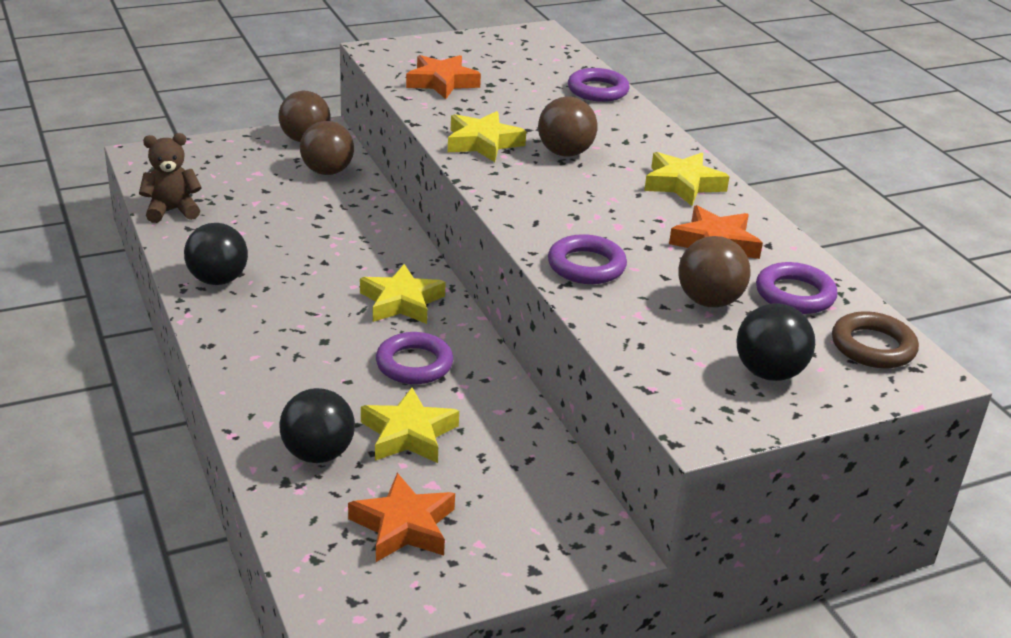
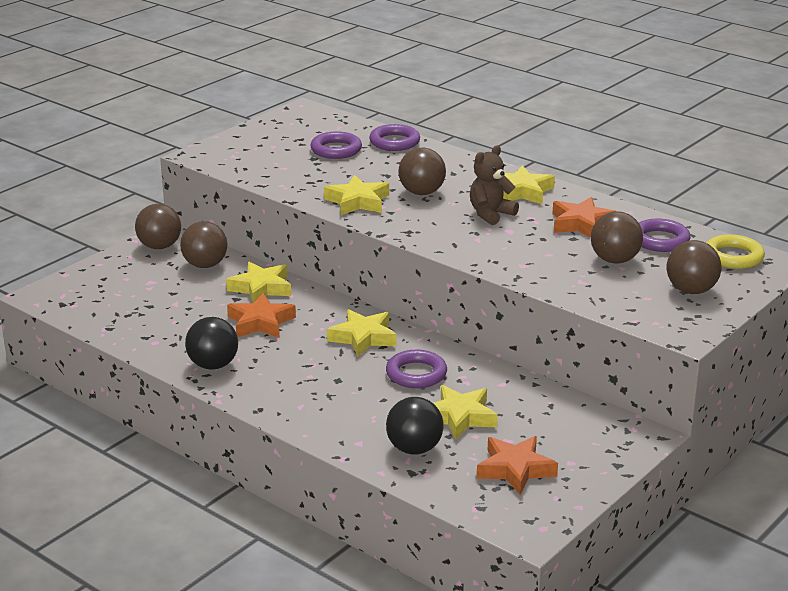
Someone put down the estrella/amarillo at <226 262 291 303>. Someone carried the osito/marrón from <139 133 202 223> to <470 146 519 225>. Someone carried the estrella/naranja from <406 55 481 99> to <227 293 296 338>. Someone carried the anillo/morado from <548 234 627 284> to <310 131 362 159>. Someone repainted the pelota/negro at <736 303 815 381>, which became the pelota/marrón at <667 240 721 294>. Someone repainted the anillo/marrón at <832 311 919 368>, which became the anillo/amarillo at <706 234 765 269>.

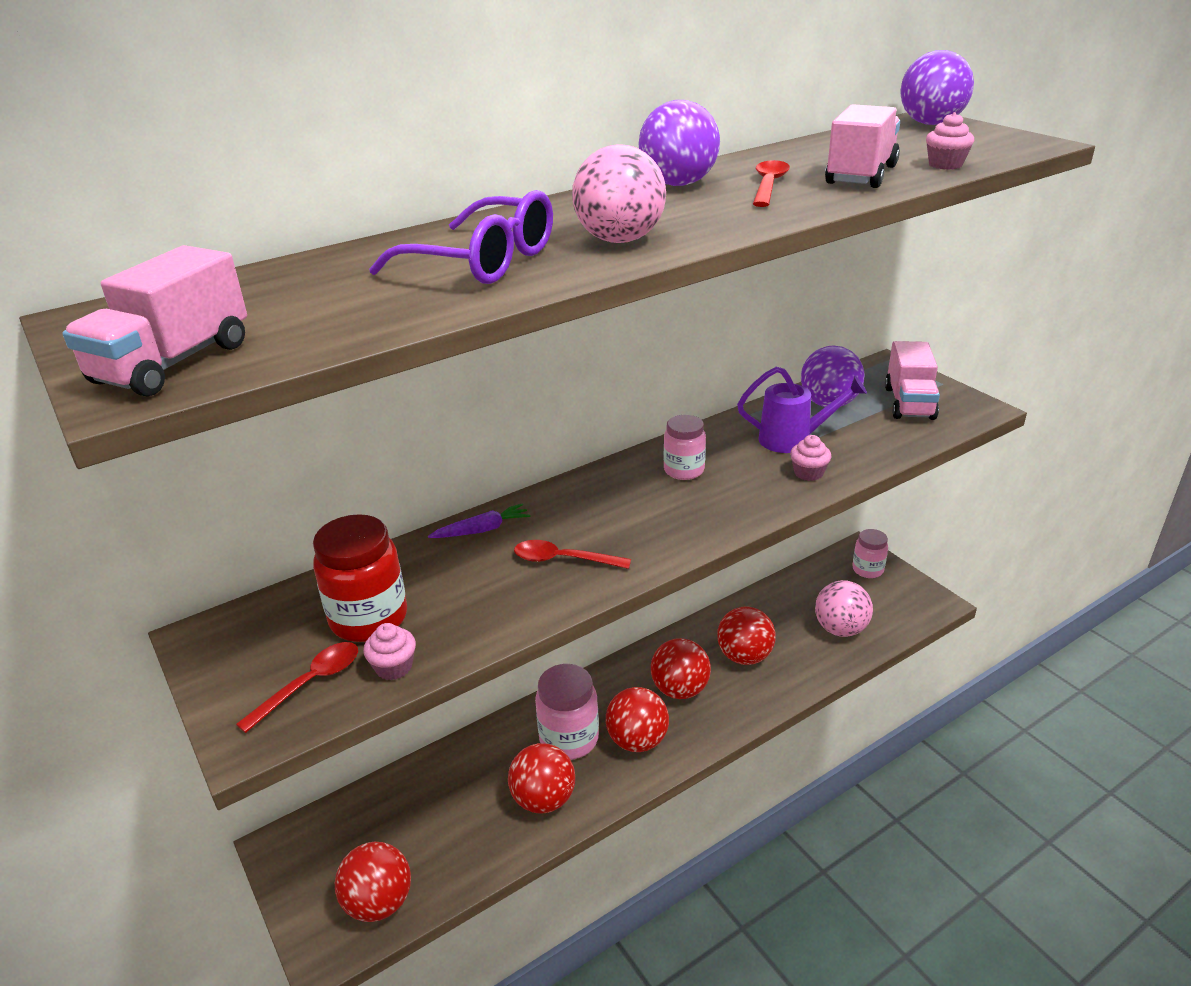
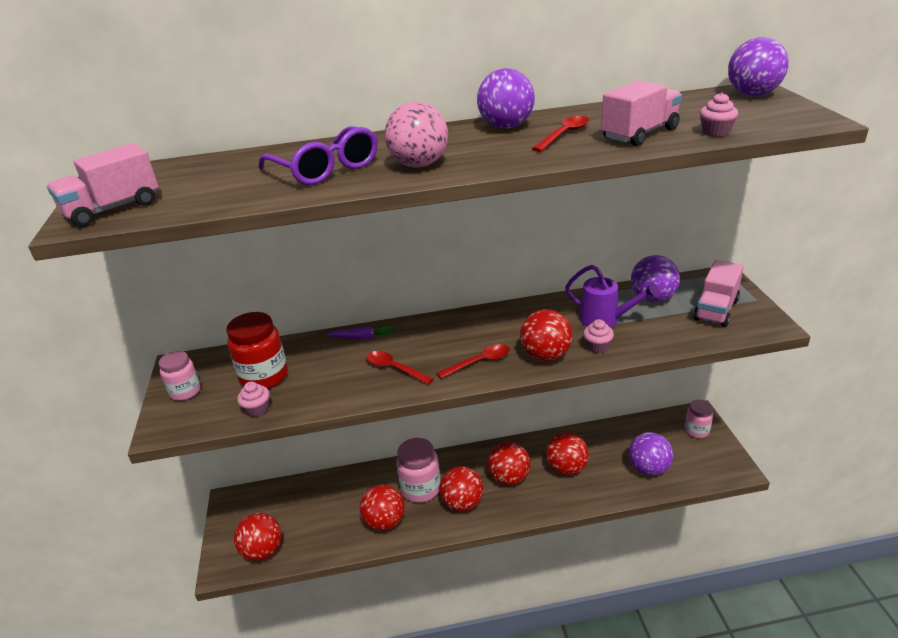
Someone put down the pelota/rojo at <520 309 573 362>. Someone carried the cuchara/rojo from <236 642 358 733> to <437 344 510 378>. Someone carried the tarro/rosa from <664 415 706 480> to <159 351 201 401>. Someone repainted the pelota/rosa at <815 580 873 637>, which became the pelota/morado at <629 432 673 476>.

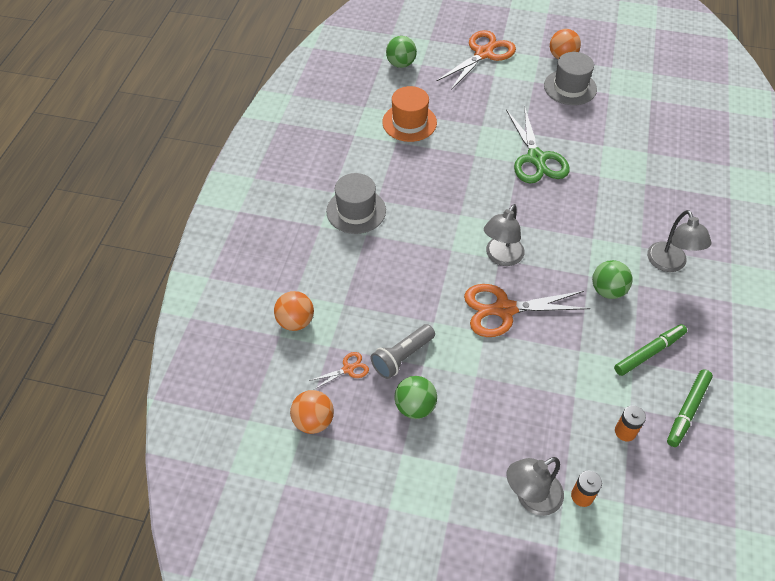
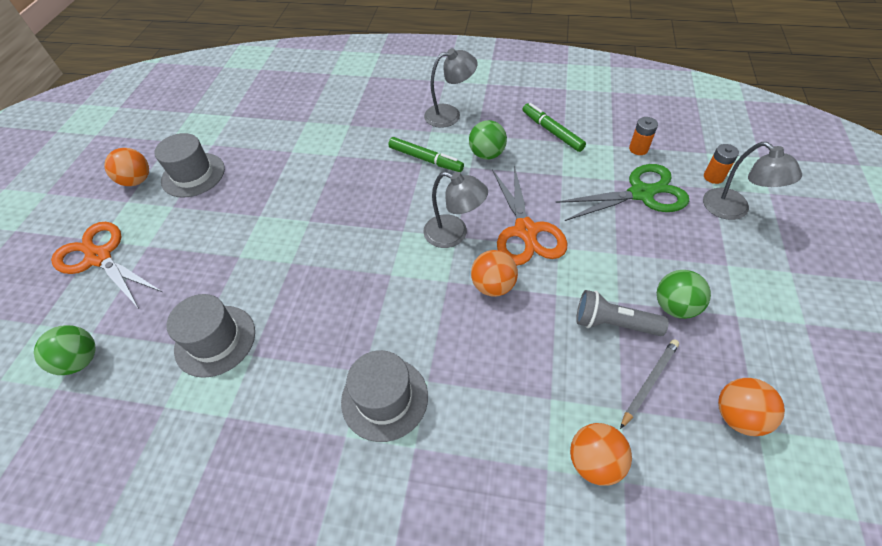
Someone put down the pelota/naranja at <471 250 518 297>. Someone carried the tijeras/verde from <506 106 570 183> to <555 164 689 221>. Someone carried the rotulador/verde from <667 369 713 447> to <388 137 464 172>. Someone swapped the tijeras/naranja at <309 352 369 390> for the lápiz/gris at <620 339 679 429>. Someone repainted the sombrero/naranja at <382 86 437 142>, which became the sombrero/gris at <167 294 255 378>. Someone rotated the lámpara de mano/gris at <371 324 435 379> by 150 degrees clockwise.

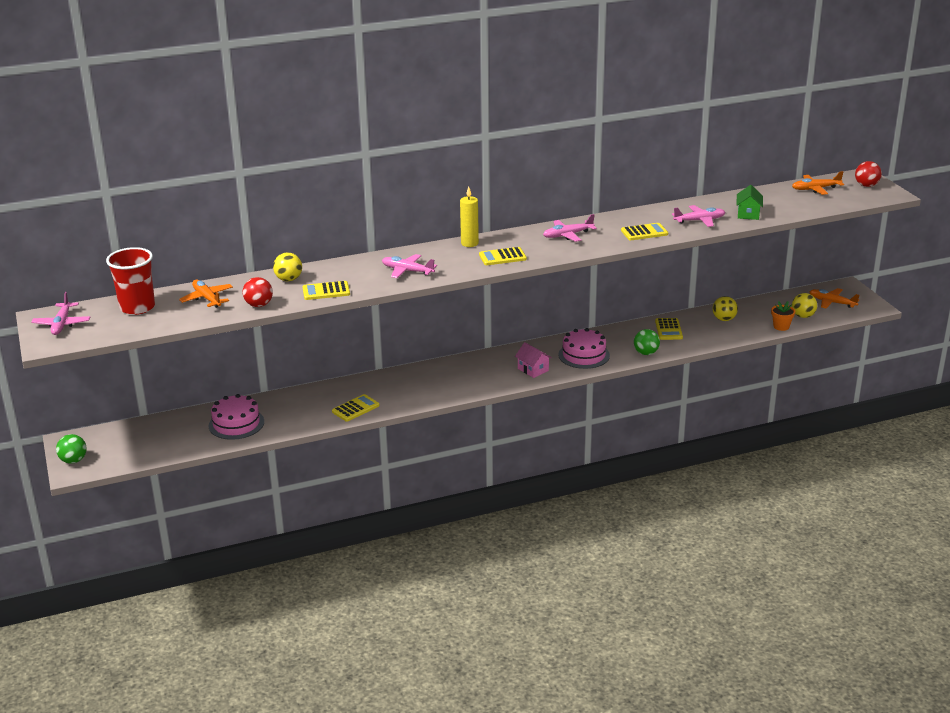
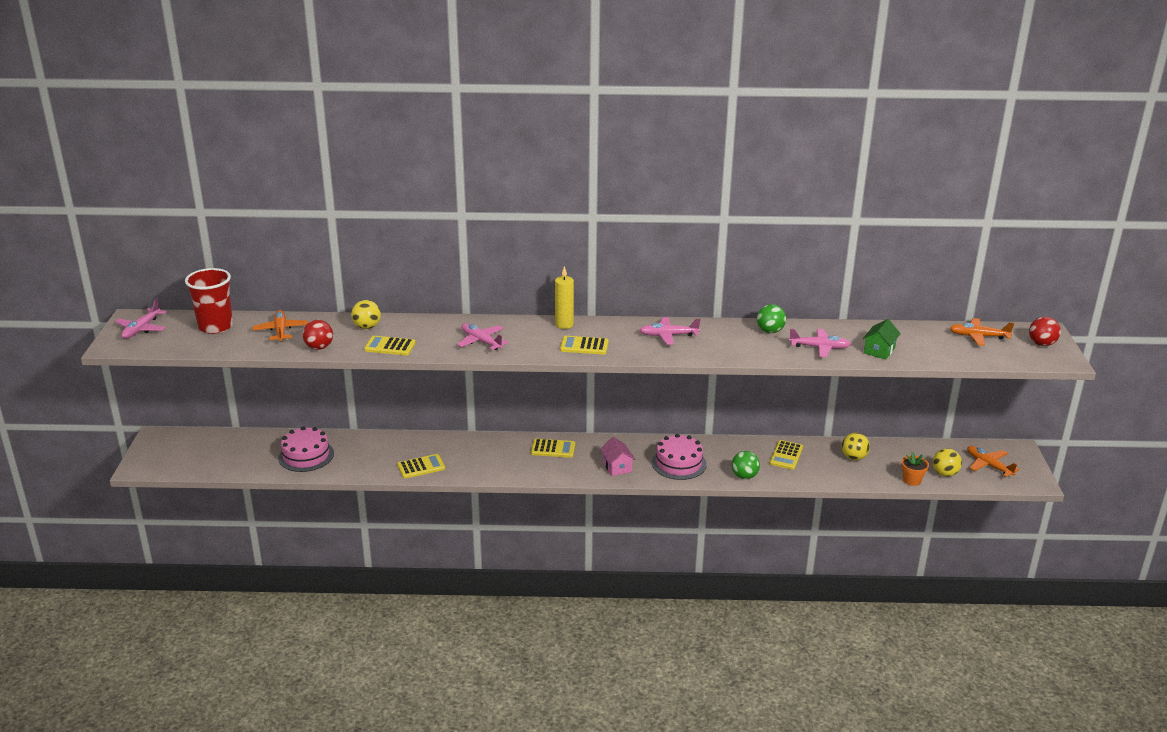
Someone carried the pelota/verde from <56 434 87 464> to <757 304 786 333>. Someone carried the calculadora/amarillo from <621 223 668 240> to <531 439 575 458>.

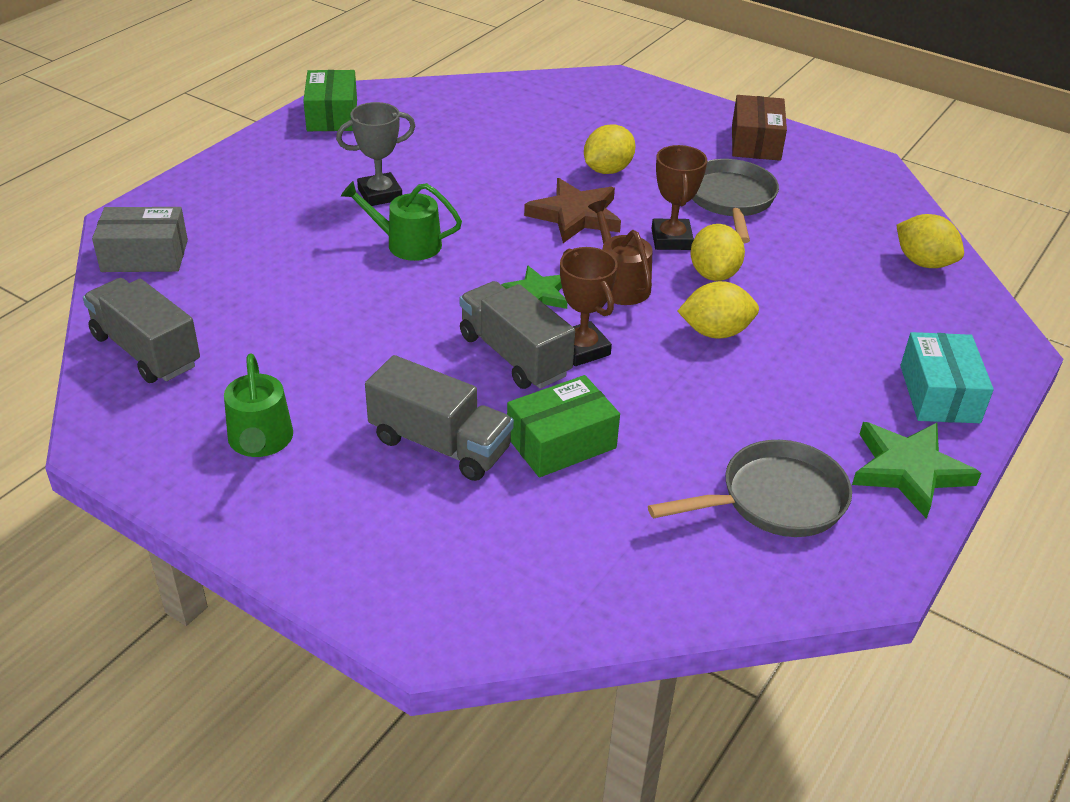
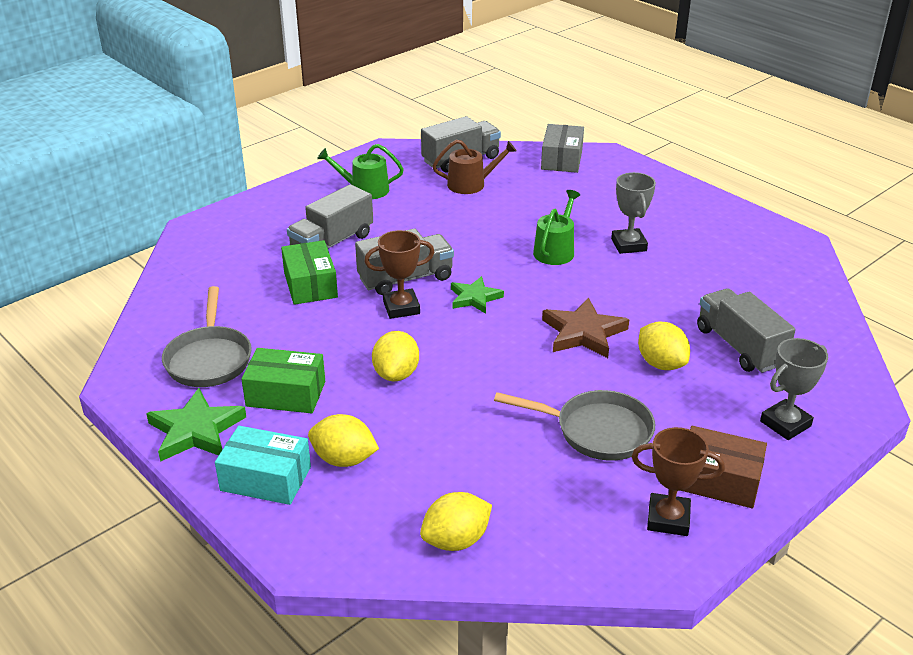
Someone put down the camión/gris at <697 288 796 373>. Someone put down the trofeo/gris at <760 338 828 440>. Someone carried the caja/verde from <303 70 357 131> to <241 348 325 413>. Someone carried the regadera/marrón from <588 200 653 305> to <432 140 517 194>. Someone carried the trofeo/marrón from <652 145 707 250> to <632 427 725 536>. Someone carried the limón/amarillo from <690 224 745 281> to <308 414 379 467>.

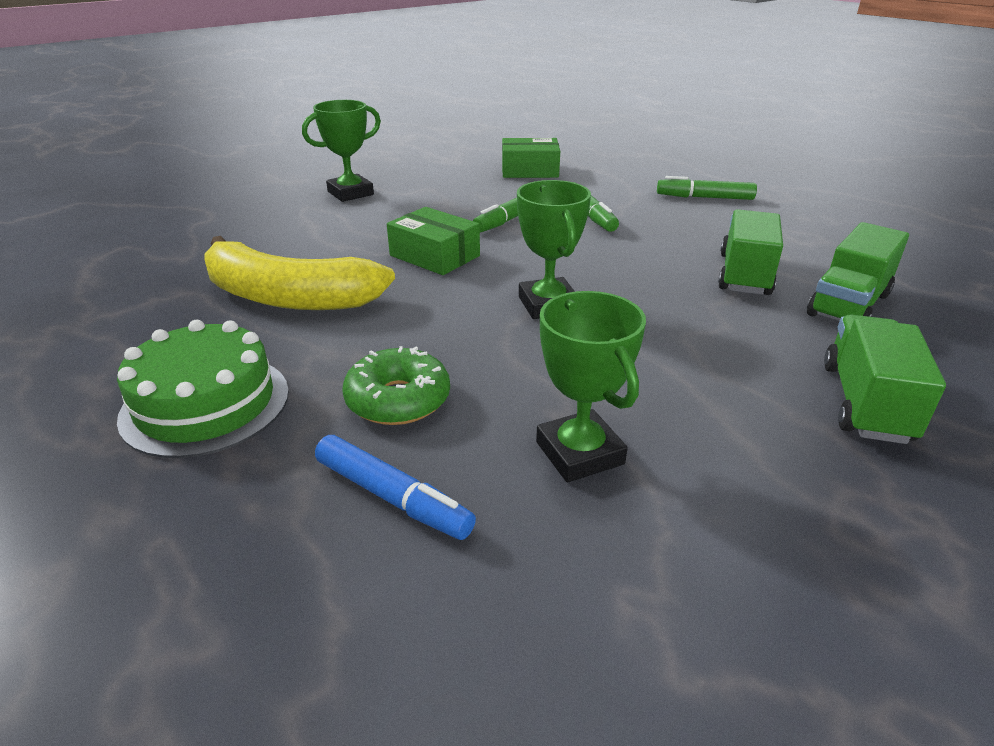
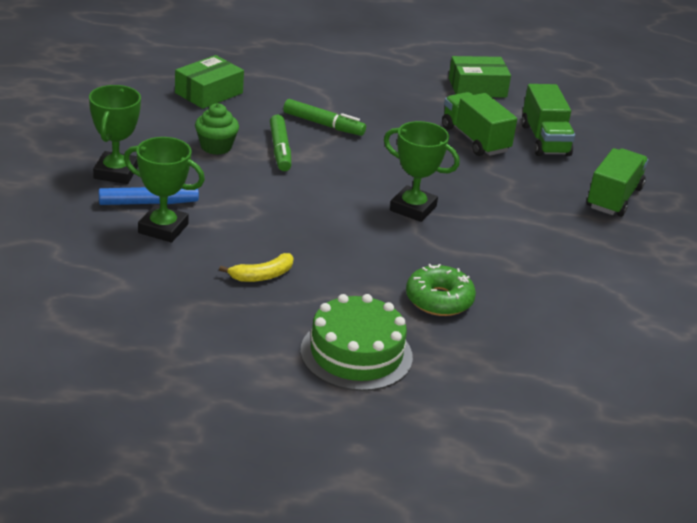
Someone took away the rotulador/verde at <657 176 757 200>. Someone put down the magdalena/verde at <195 103 239 155>. Someone carried the rotulador/azul from <315 435 476 540> to <99 184 199 205>. Someone carried the caja/verde from <387 207 480 275> to <449 56 511 97>. Someone carried the trofeo/verde from <536 291 646 482> to <124 137 205 242>. Someone rotated the camión/verde at <824 314 946 444> by 60 degrees clockwise. Someone scaled the plátano/amarillo at <205 236 395 310> by 0.43.

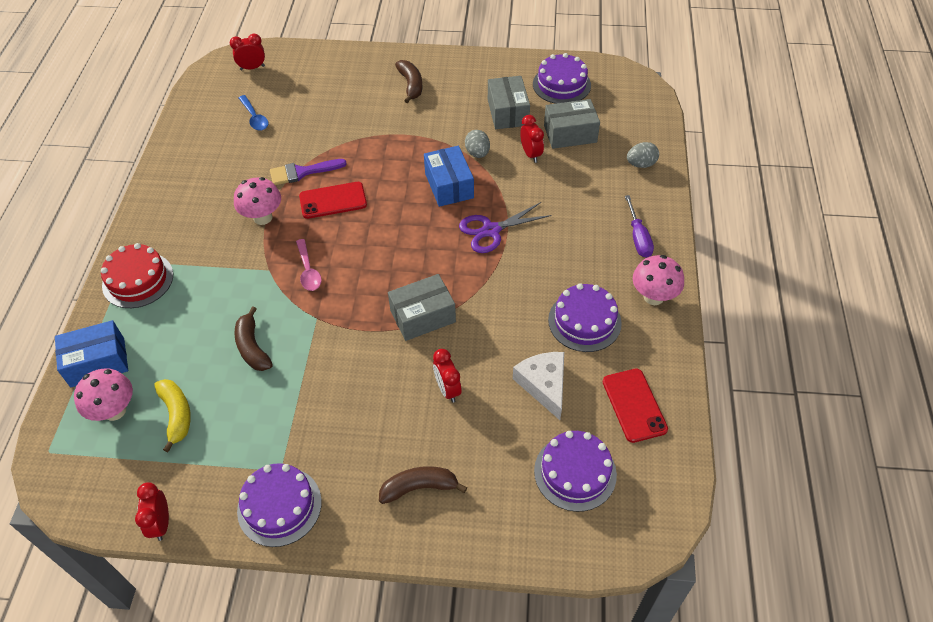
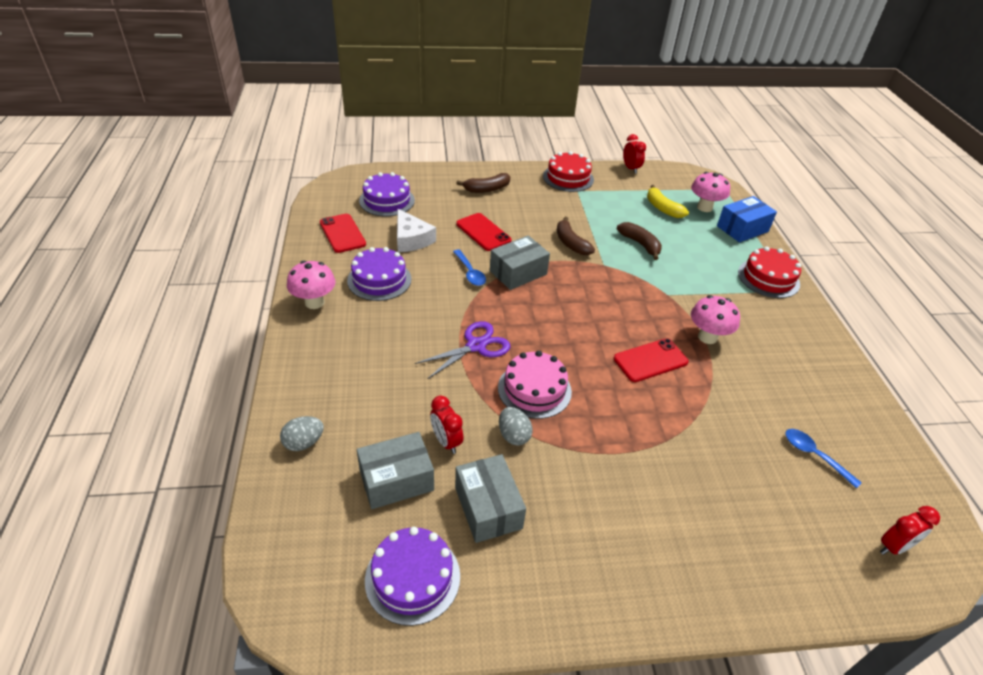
Someone took away the pincel/morado at <270 159 347 185>. Someone took away the cuchara/rosa at <296 239 322 291>. Someone took away the destornillador/morado at <625 195 654 258>. Someone put down the cuchara/azul at <453 249 486 286>. Someone carried the plátano/marrón from <395 60 422 103> to <557 217 595 255>. Someone swapped the caja/azul at <424 146 474 207> for the tarta/rosa at <498 351 572 419>. Someone swapped the despertador/rojo at <433 349 462 403> for the móvil/rojo at <456 213 512 251>. Someone repainted the tarta/morado at <237 463 322 547>, which became the tarta/rojo at <543 151 594 192>.

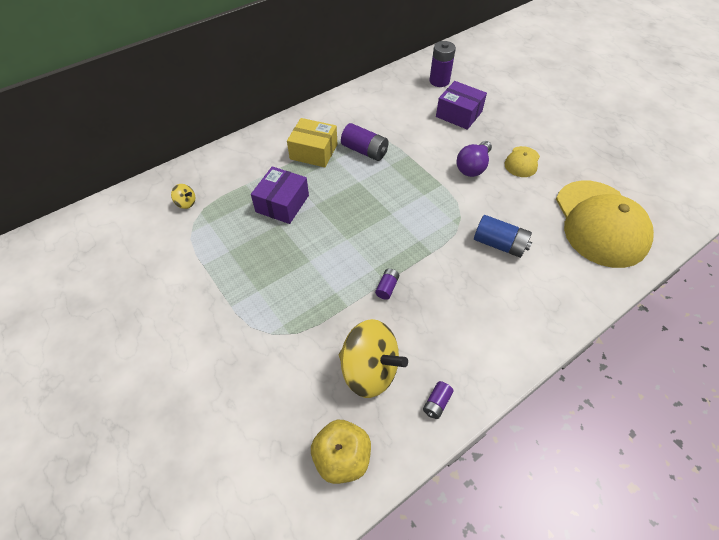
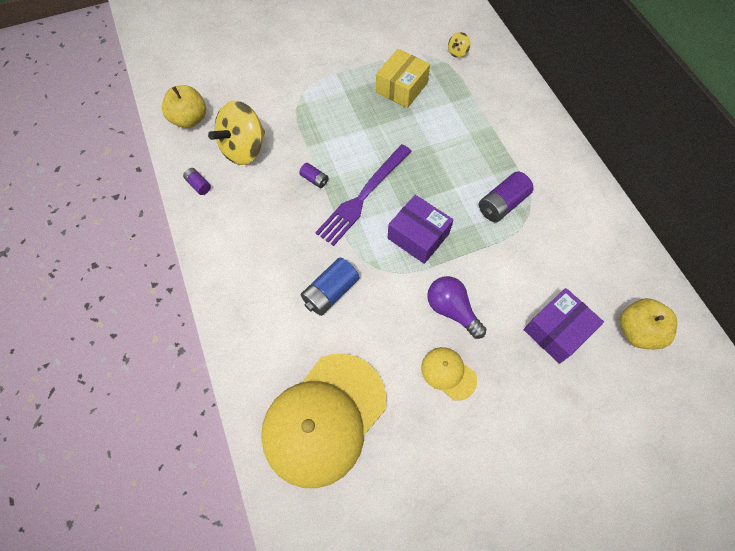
Someone put down the tenedor/morado at <315 144 411 246>. Someone carried the caja/morado from <251 166 309 224> to <388 195 453 264>. Someone carried the caja/amarillo from <287 118 337 167> to <376 49 430 108>. Someone swapped the pila/morado at <429 41 456 87> for the manzana/amarillo at <620 298 677 349>. Someone rotated the gorra/amarillo at <556 181 654 268> by 60 degrees counterclockwise.

